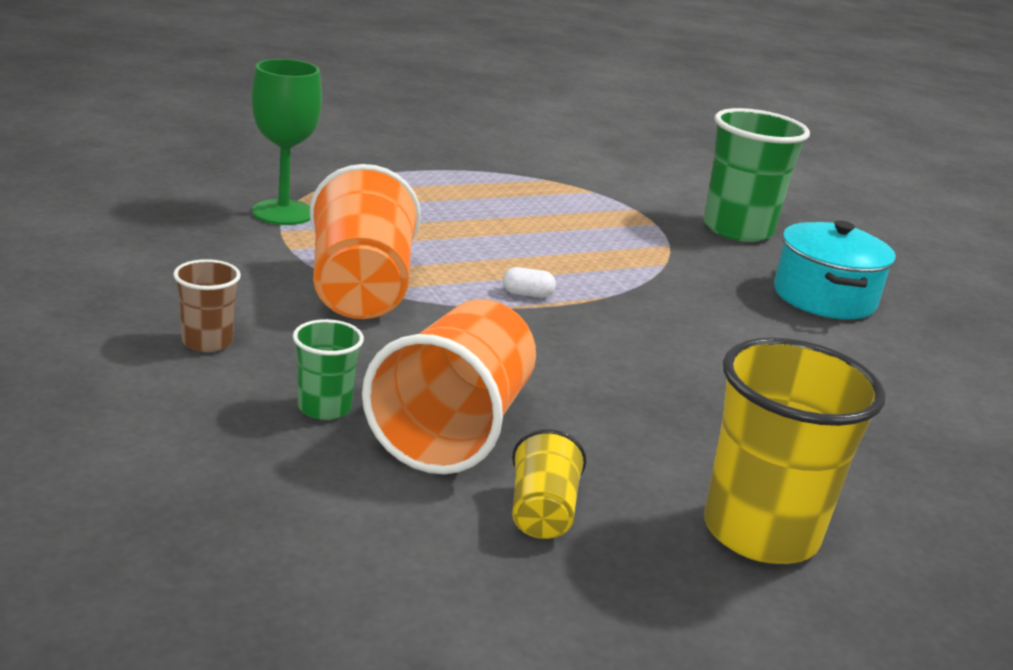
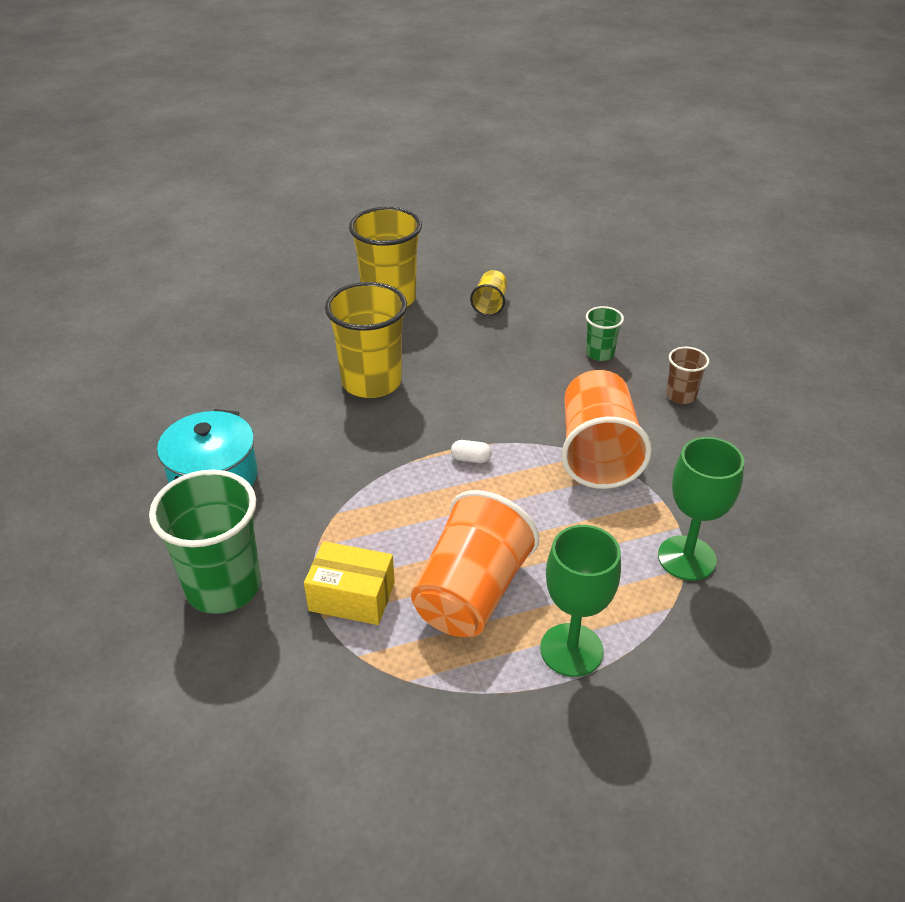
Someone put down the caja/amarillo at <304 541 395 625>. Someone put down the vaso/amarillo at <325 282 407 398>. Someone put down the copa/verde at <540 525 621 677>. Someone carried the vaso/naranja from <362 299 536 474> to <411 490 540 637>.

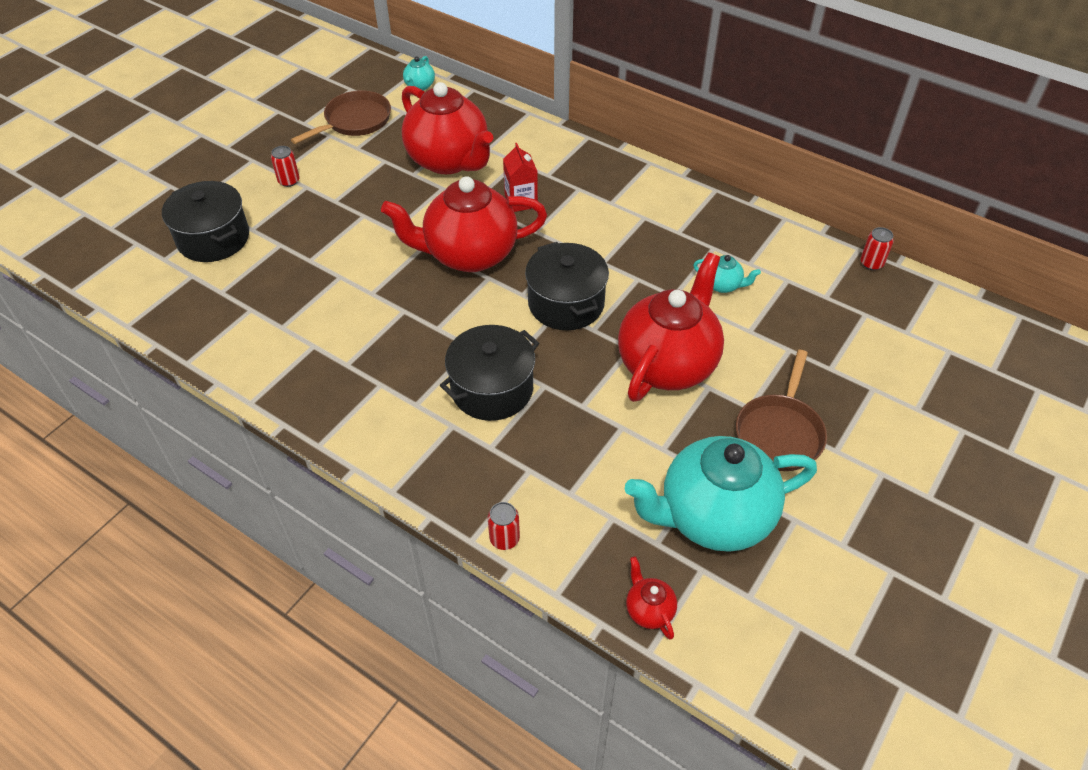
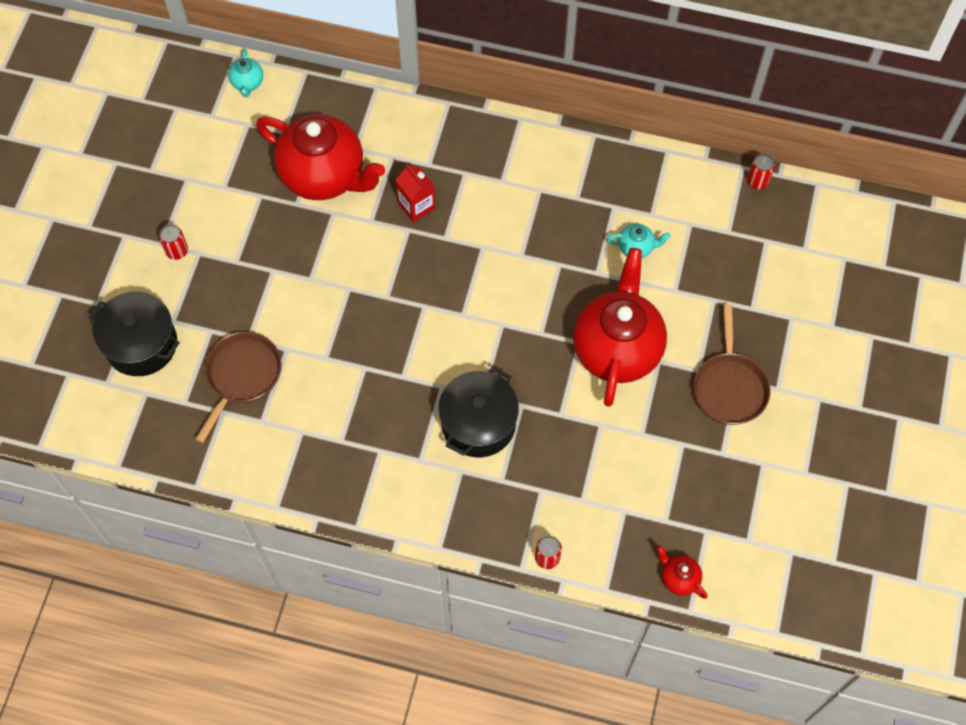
Someone took away the tetera/rojo at <381 176 547 272>. Someone took away the olla/negro at <525 242 609 330>. Someone took away the tetera/turquesa at <625 436 817 552>. Someone carried the sartén/marrón from <291 90 391 144> to <195 332 282 443>.

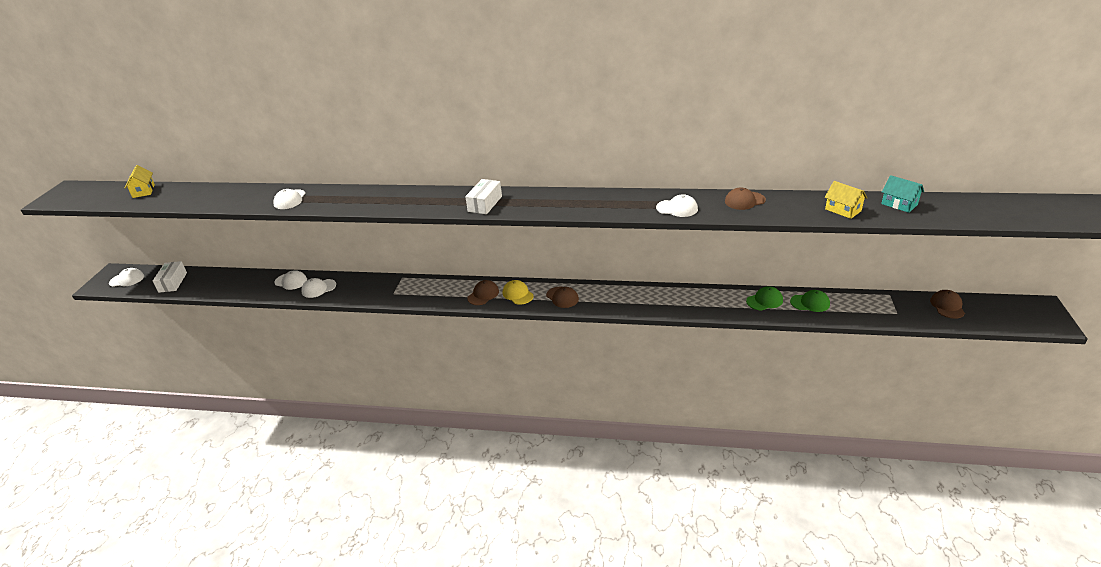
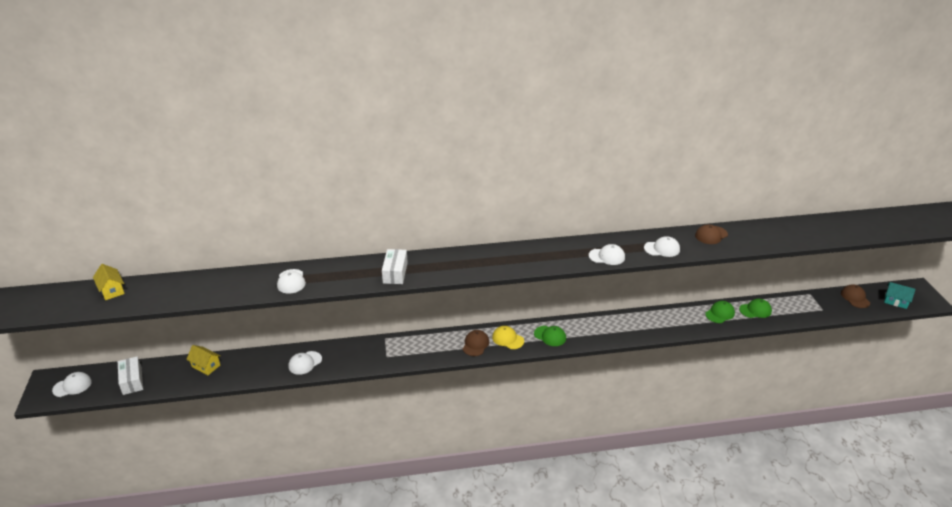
Someone carried the gorra/blanco from <275 270 307 290> to <589 244 625 265>. Someone carried the caja/blanco from <465 179 502 214> to <382 249 408 284>. Someone carried the casa/amarillo from <825 181 867 219> to <186 345 221 375>. Someone carried the casa/turquesa from <881 175 924 213> to <884 282 916 309>. Someone repainted the gorra/marrón at <546 287 579 308>, which became the gorra/verde at <534 326 566 346>.

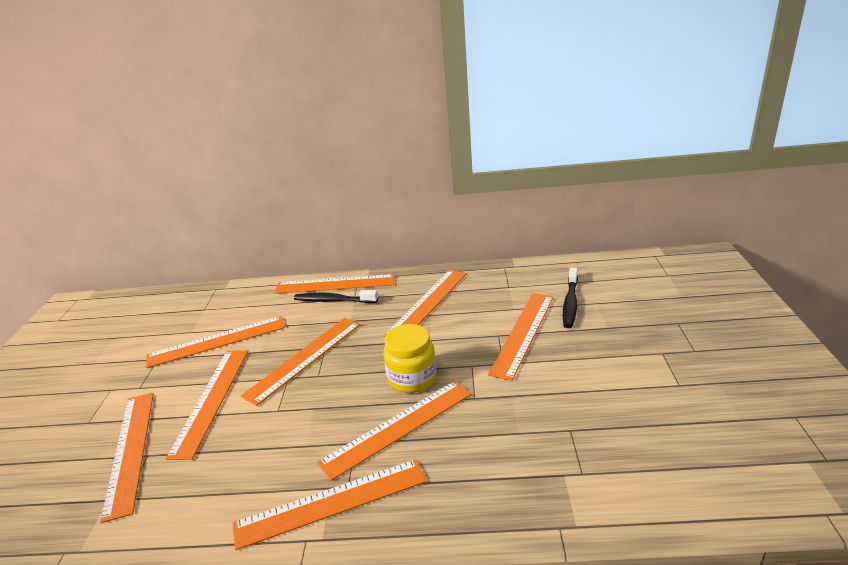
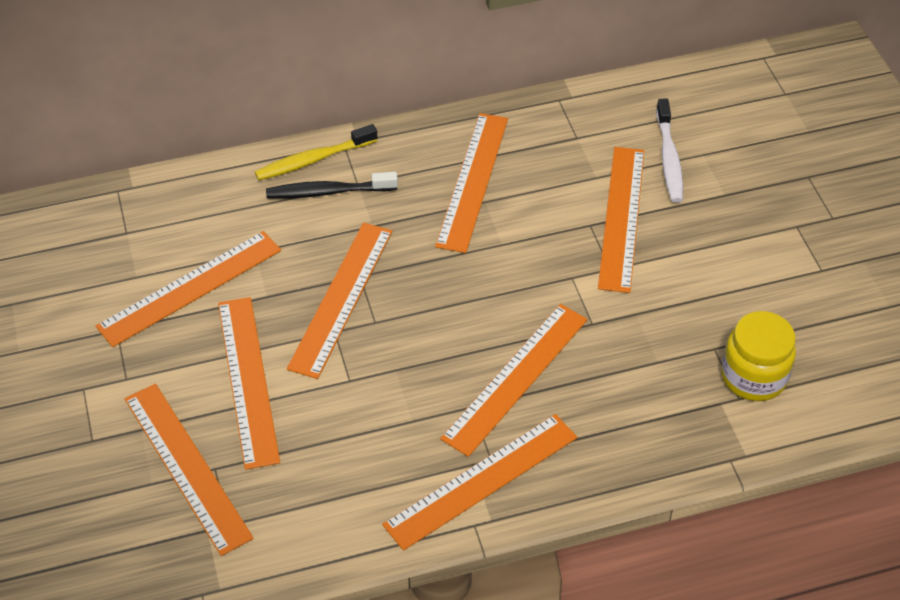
Someone carried the tarro/amarillo from <383 324 437 393> to <721 311 796 401>. Someone swapped the regla/naranja at <274 274 395 294> for the cepillo de dientes/amarillo at <255 124 378 180>. Someone repainted the cepillo de dientes/negro at <563 267 578 328>, which became the cepillo de dientes/blanco at <656 99 683 203>.

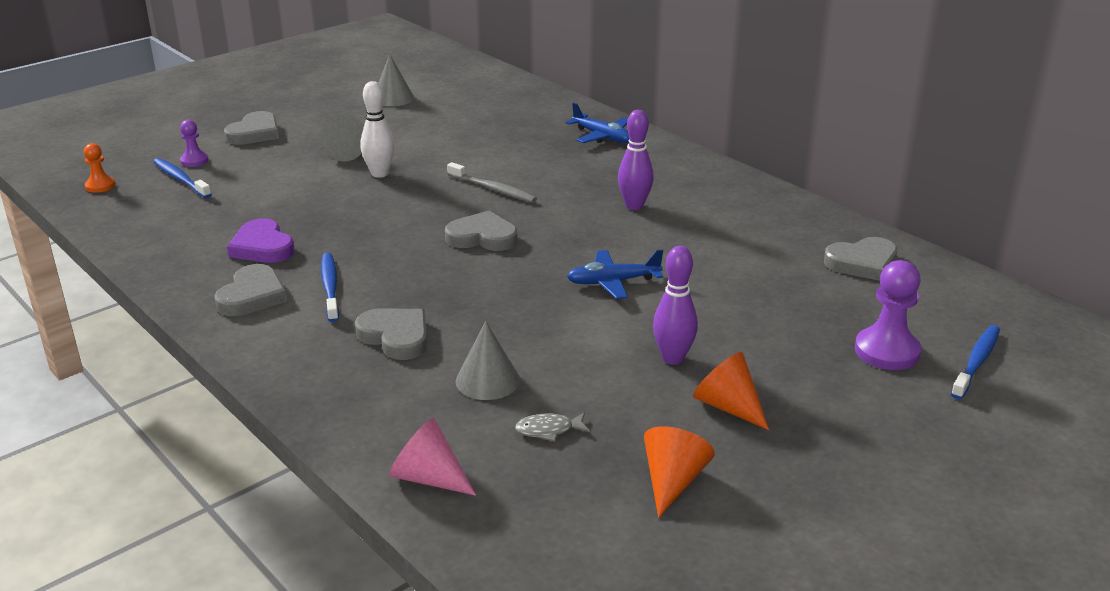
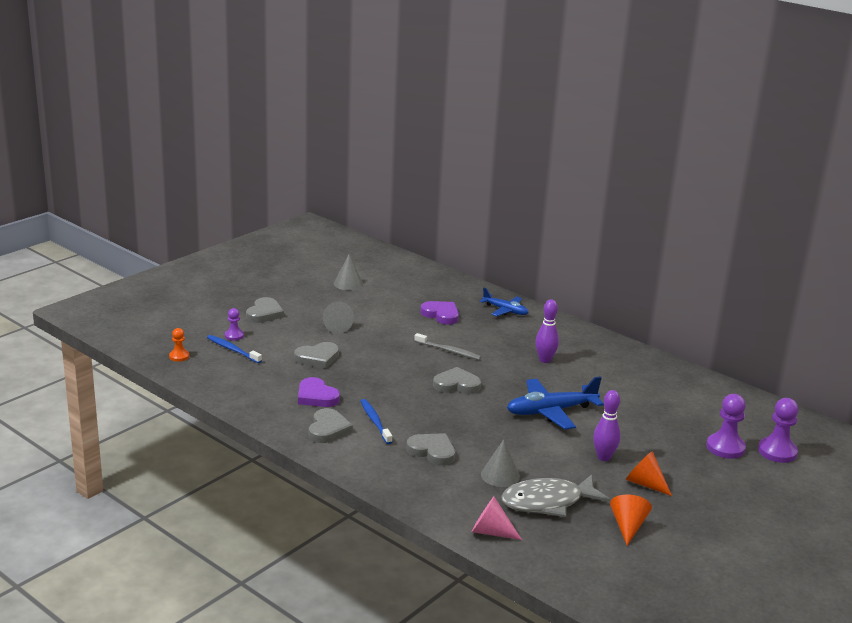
Someone took away the bolo/blanco at <360 81 395 178>. Someone put down the corazón/morado at <420 301 459 325>. Someone carried the corazón/gris from <824 237 897 281> to <294 342 339 368>. Someone swapped the cepillo de dientes/azul at <951 325 1000 399> for the peón/morado at <758 398 799 463>. Someone scaled the pez/gris at <515 412 590 441> by 2.49. Someone scaled the avión/azul at <567 250 663 299> by 1.63.

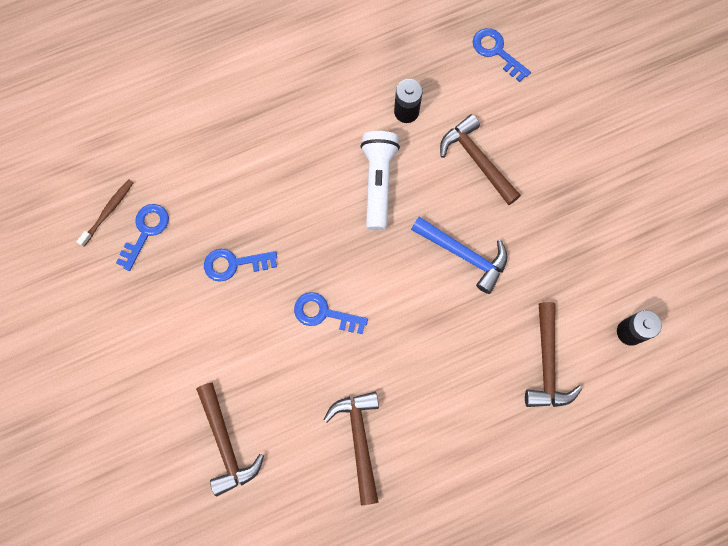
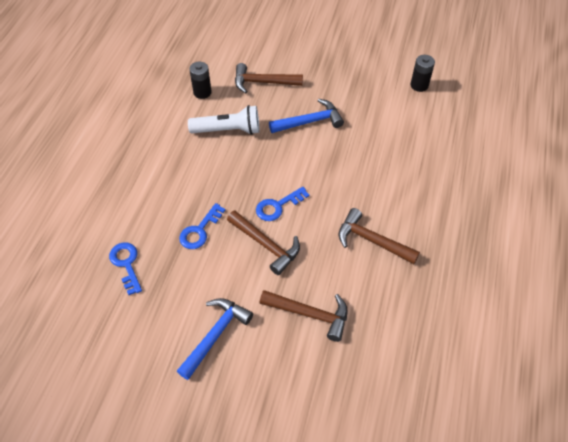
Someone took away the cepillo de dientes/marrón at <77 180 134 247>. Someone took away the llave/azul at <473 28 531 82>. Someone put down the martillo/azul at <177 298 253 380>. Someone carried the martillo/marrón from <525 302 582 407> to <227 210 300 275>. Someone rotated the lámpara de mano/blanco at <360 131 400 230> by 135 degrees clockwise.

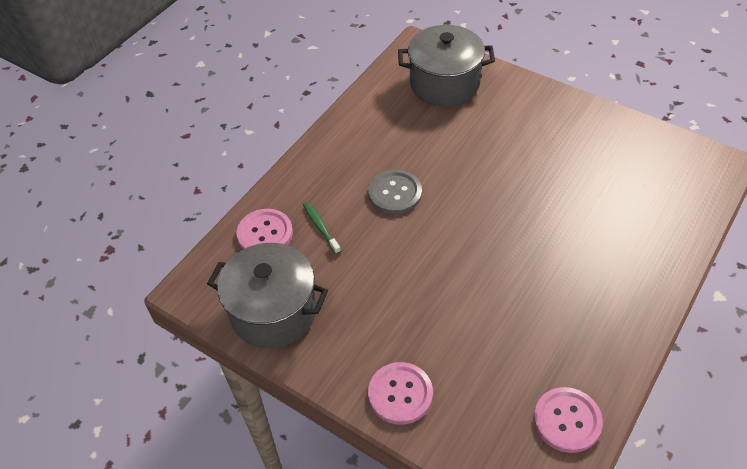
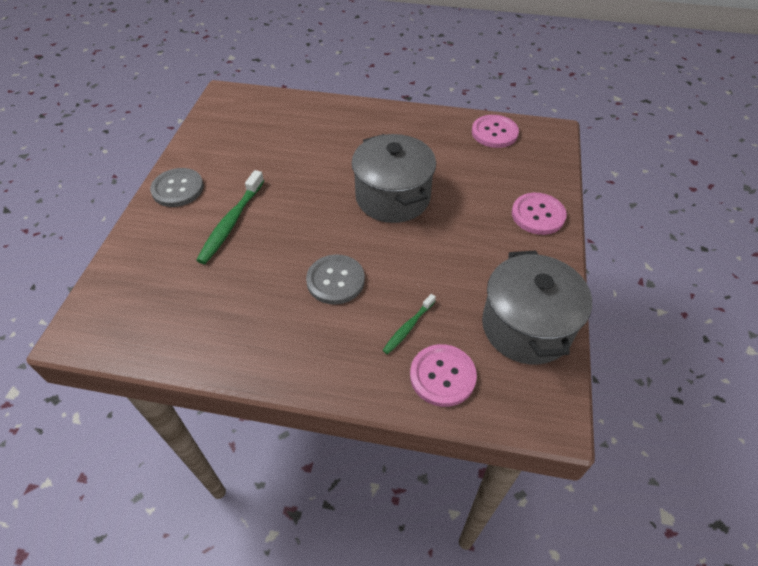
Someone put down the botón/gris at <150 168 204 207>. Someone put down the cepillo de dientes/verde at <196 170 264 264>. Someone carried the olla/gris from <398 25 495 106> to <352 134 436 223>.

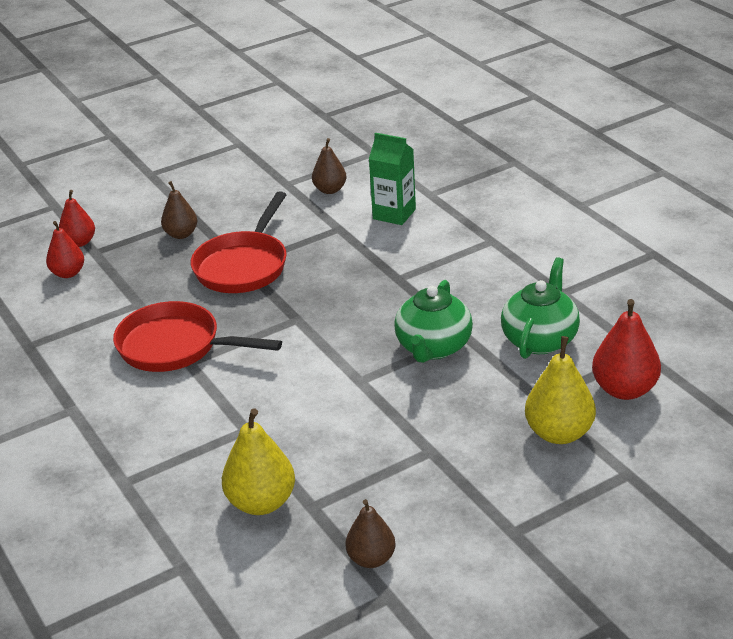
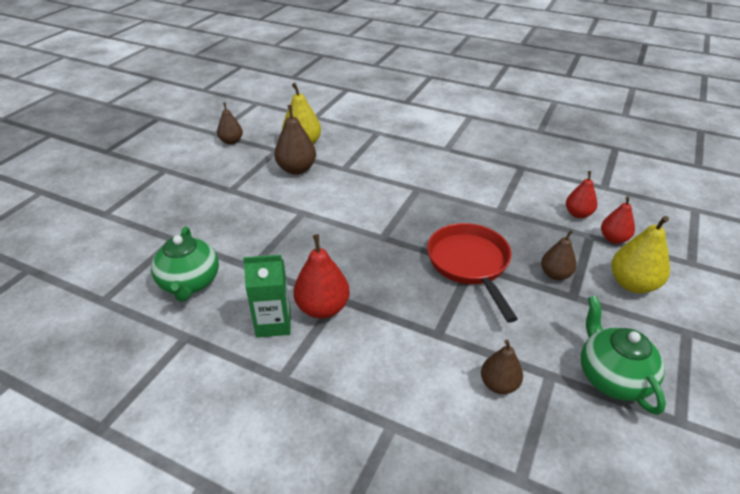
Someone took away the sartén/rojo at <113 301 282 372>. Someone put down the pera/marrón at <274 105 316 175>. Someone carried the cartón de leche/verde from <369 133 416 225> to <243 255 291 337>. Someone carried the tetera/verde from <394 280 473 363> to <581 296 666 415>. Someone carried the pera/amarillo from <525 336 596 444> to <611 216 670 293>. Someone carried the pera/rojo from <592 299 661 400> to <293 234 350 319>.

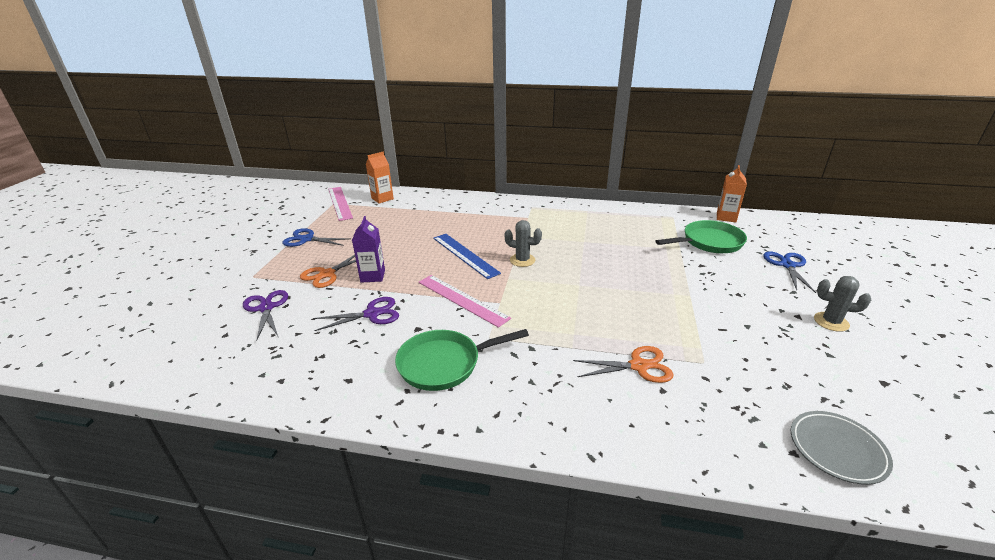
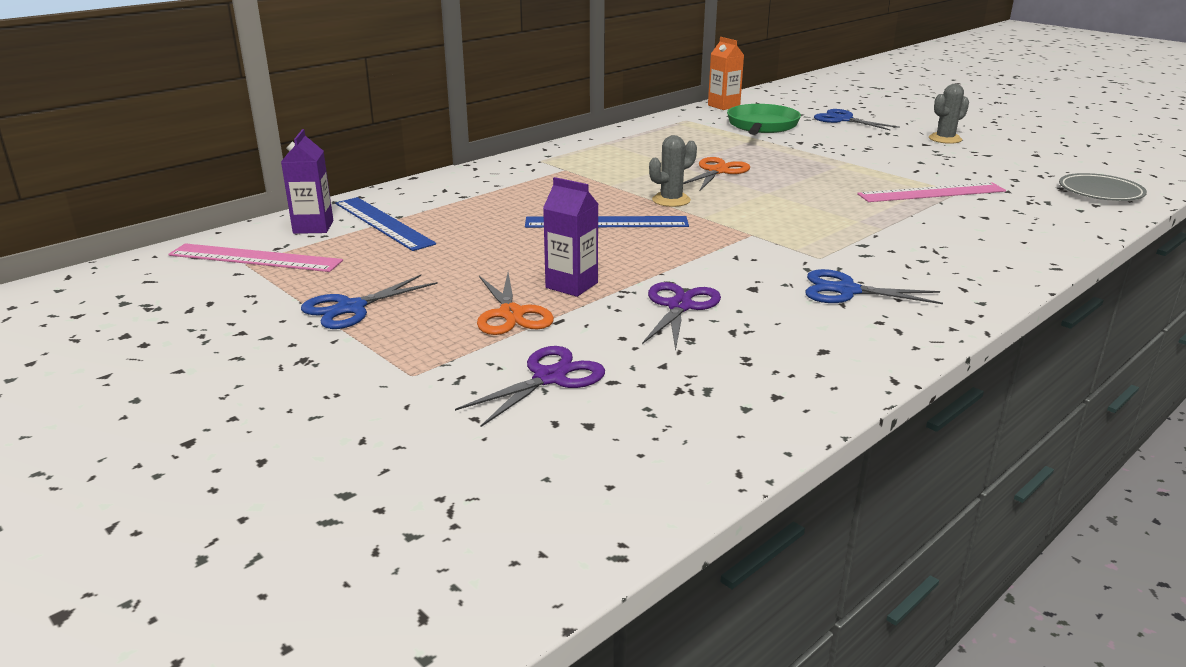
Someone put down the regla/azul at <335 197 436 251>. Someone carried the regla/rosa from <418 275 511 328> to <857 182 1006 202>. Someone carried the tijeras/naranja from <573 346 674 383> to <683 157 750 191>. Someone swapped the sartén/verde at <395 329 529 391> for the tijeras/azul at <806 269 943 304>. Someone repainted the cartón de leche/naranja at <366 152 394 204>, which became the cartón de leche/morado at <281 129 333 234>. Someone rotated the tijeras/morado at <243 290 288 341> by 120 degrees clockwise.

